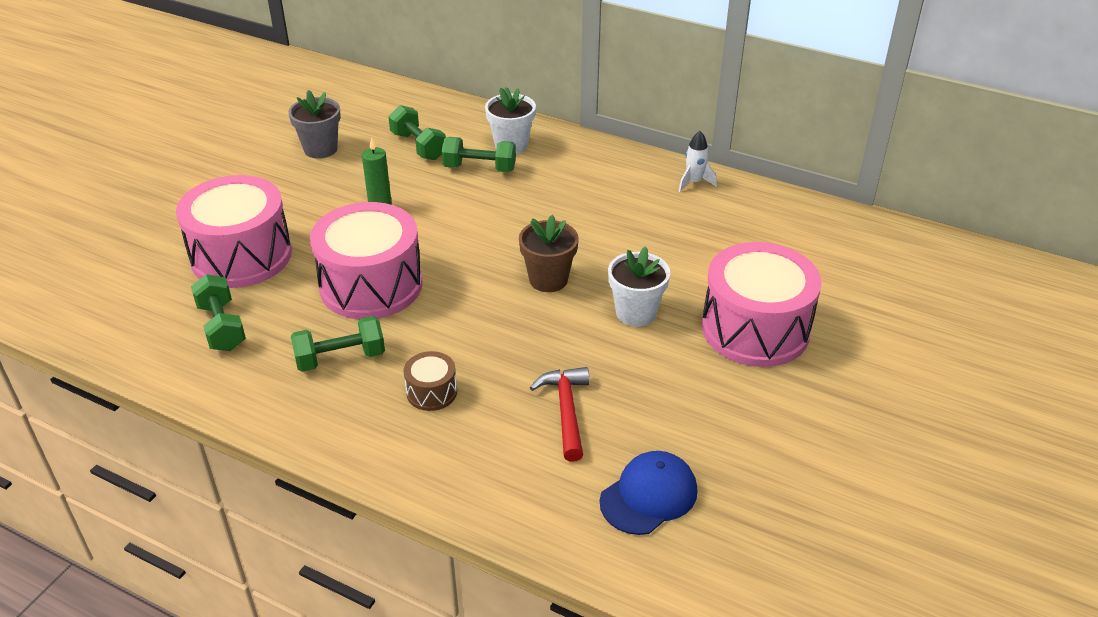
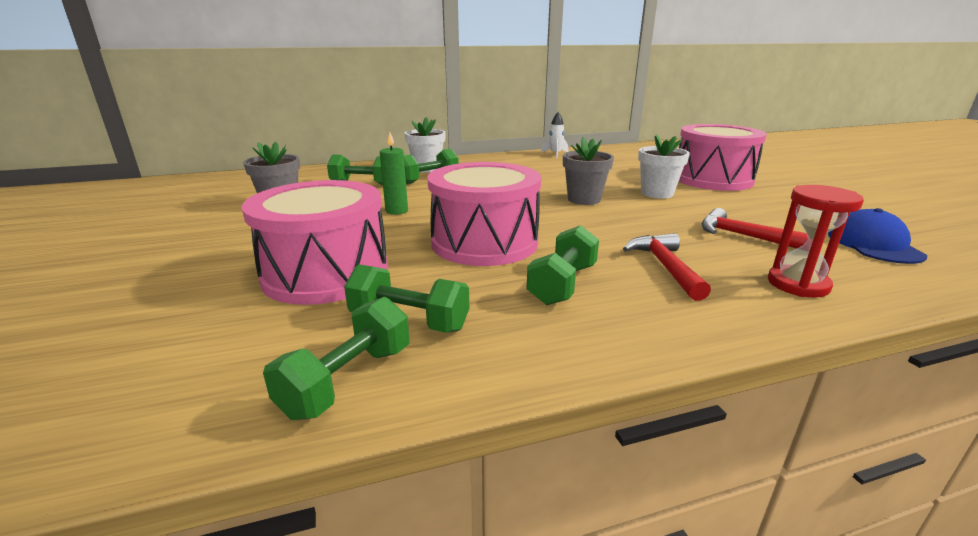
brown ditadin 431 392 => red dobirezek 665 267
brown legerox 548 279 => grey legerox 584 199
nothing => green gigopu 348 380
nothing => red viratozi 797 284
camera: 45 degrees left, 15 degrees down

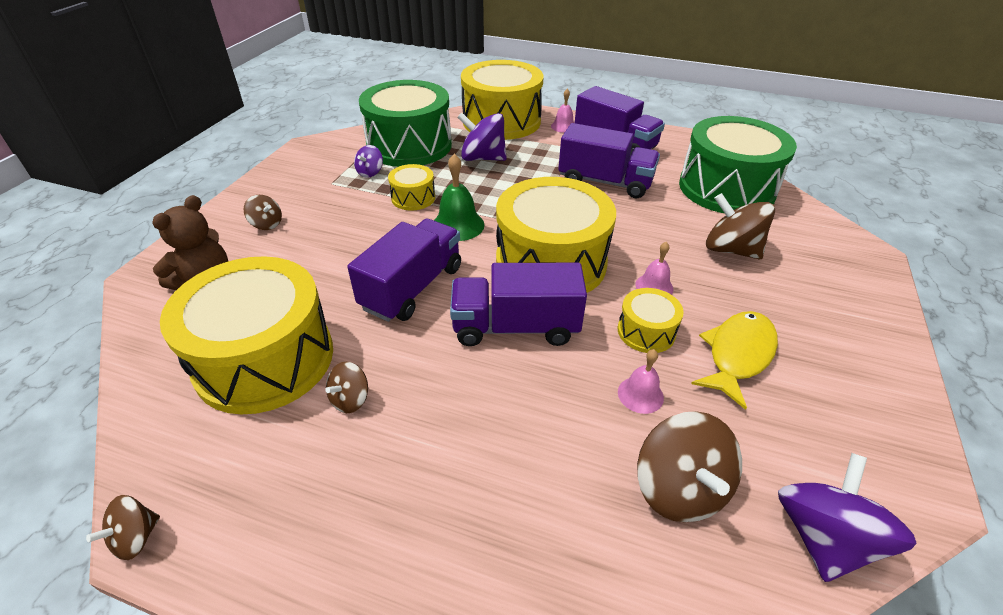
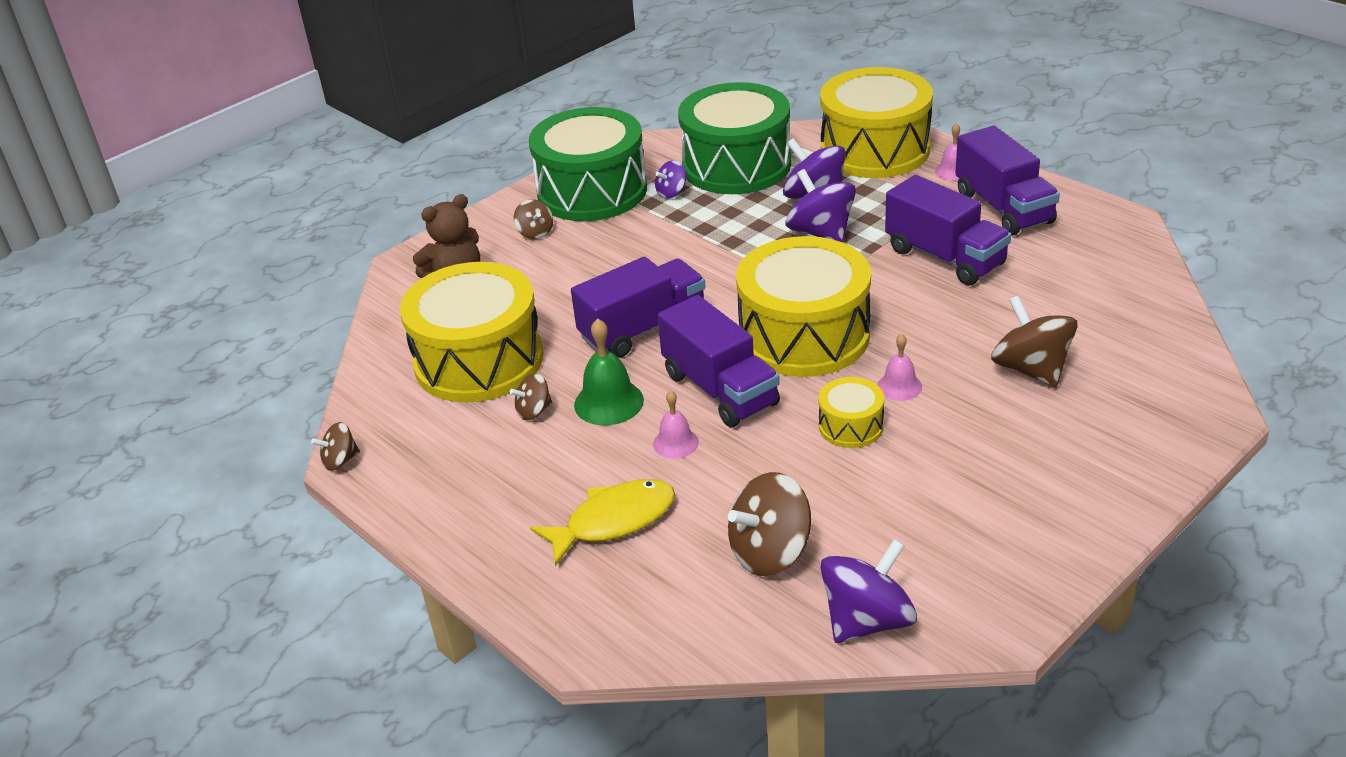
yellow ditadin 413 198 => nothing
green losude 458 225 => green losude 608 402, moved
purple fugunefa 515 327 => purple fugunefa 720 389, 150 degrees counterclockwise
pink losude 640 394 => pink losude 675 443, moved
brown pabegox 679 488 => brown pabegox 770 552, 45 degrees clockwise
green ditadin 726 188 => green ditadin 592 191, moved
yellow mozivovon 737 355 => yellow mozivovon 613 521, moved
nothing => purple pabegox 821 233
camera: 30 degrees right, 5 degrees down

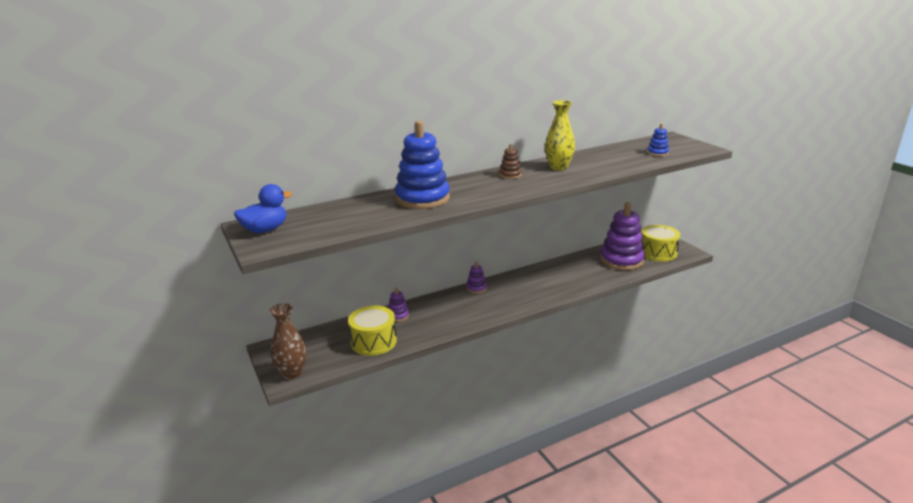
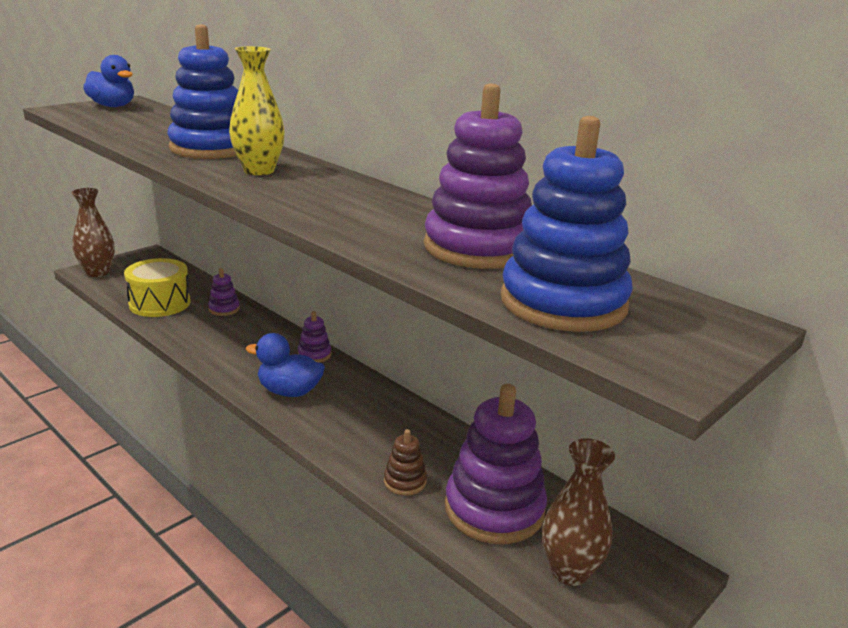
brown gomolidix 510 175 => brown gomolidix 405 481, moved
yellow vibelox 558 167 => yellow vibelox 259 171, moved
yellow ditadin 657 253 => brown vibelox 569 571
blue gomolidix 657 153 => blue gomolidix 563 303, x2.24
nothing => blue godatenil 289 391
nothing => purple gomolidix 478 248
camera: 70 degrees right, 0 degrees up

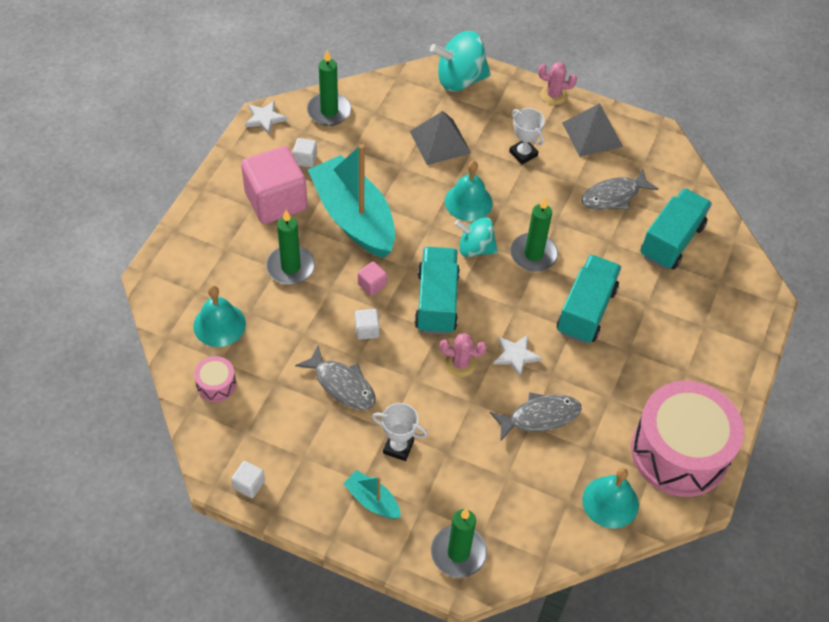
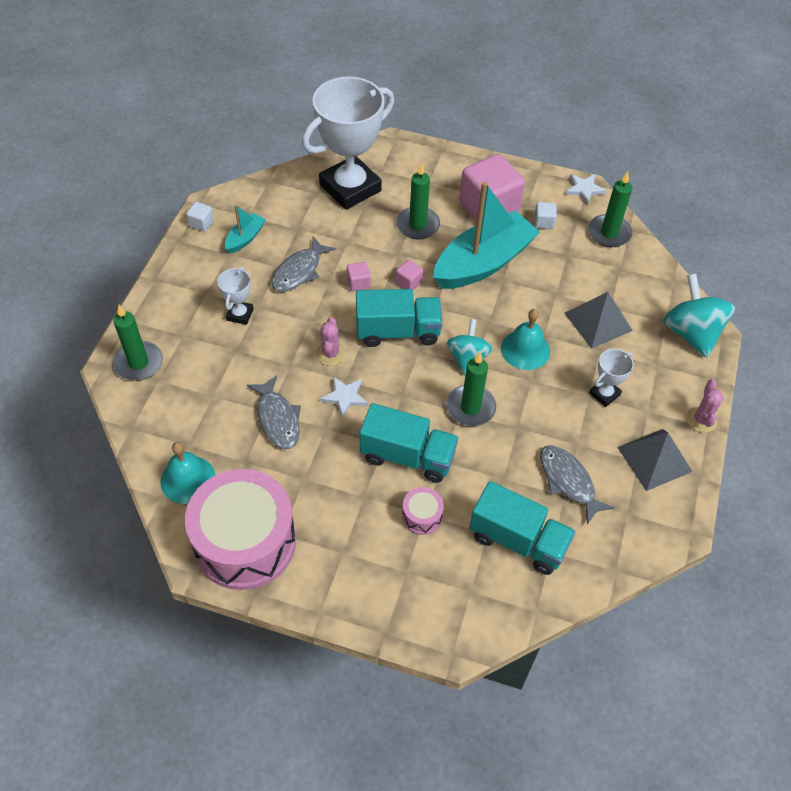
turquoise losude 219 324 => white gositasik 350 188
pink ditadin 216 385 => pink ditadin 422 516, moved
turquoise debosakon 372 500 => turquoise debosakon 245 238, moved
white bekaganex 367 330 => pink bekaganex 358 283
camera: 85 degrees right, 0 degrees up

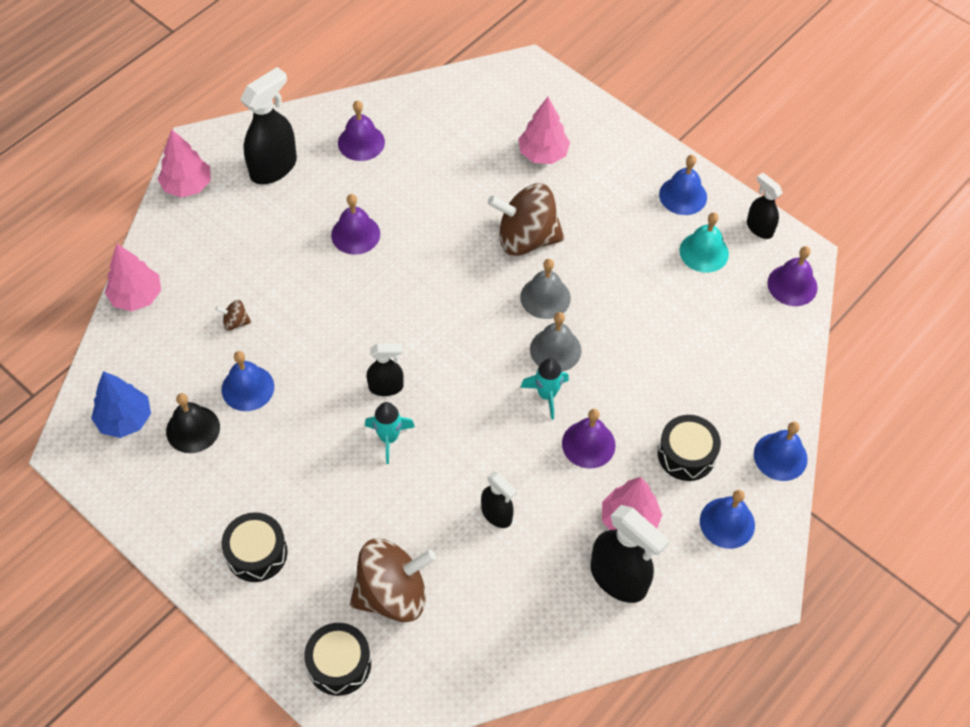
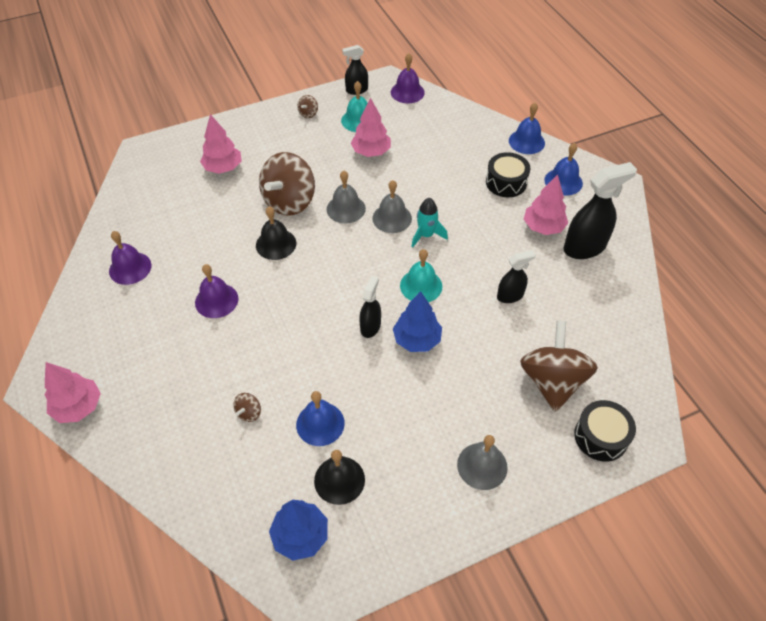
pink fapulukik 136 296 => pink fapulukik 371 152, moved
black ditadin 256 553 => grey losude 482 466
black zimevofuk 274 167 => nothing
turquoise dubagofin 389 438 => blue fapulukik 417 339
purple losude 588 444 => nothing
blue losude 683 195 => brown pabegox 308 114
nothing => black losude 276 244
nothing => turquoise losude 421 286
camera: 65 degrees left, 5 degrees down

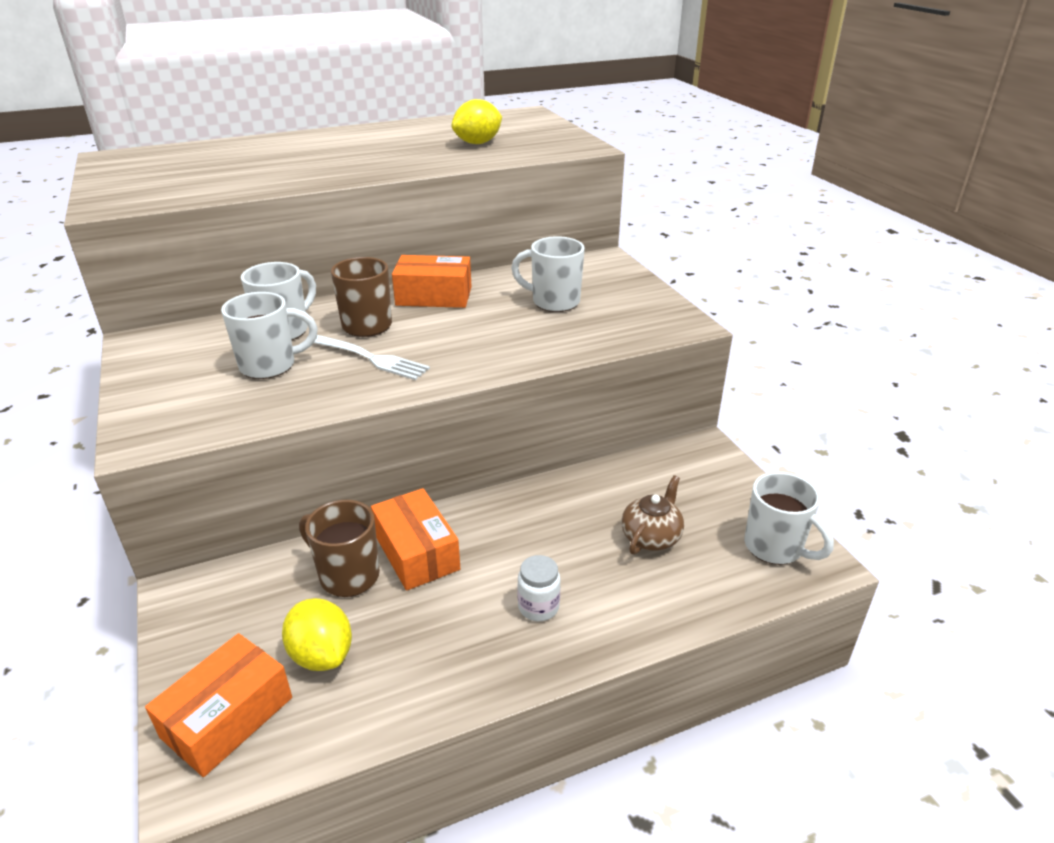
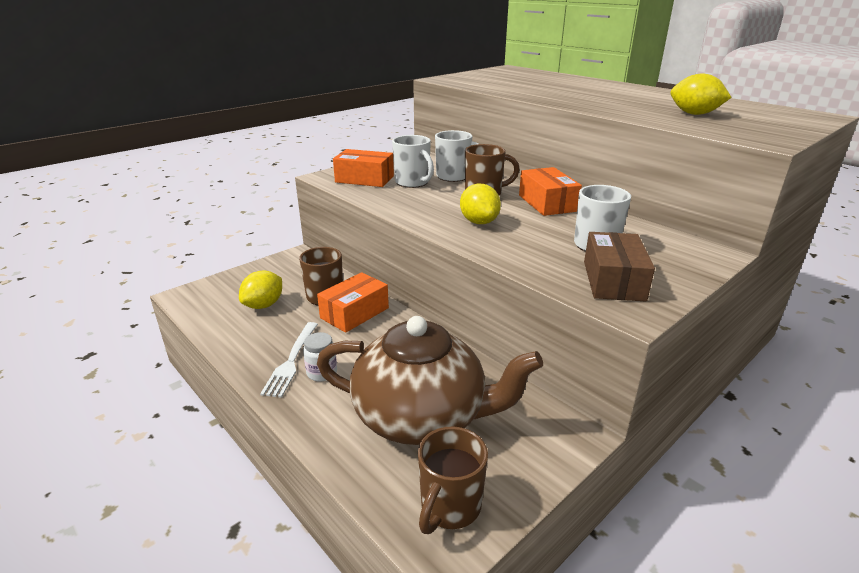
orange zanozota 227 717 => orange zanozota 364 179, moved
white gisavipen 370 358 => white gisavipen 291 361, moved
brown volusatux 651 537 => brown volusatux 422 417, x2.36
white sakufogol 775 547 => brown sakufogol 449 507
nothing => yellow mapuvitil 479 222
nothing => brown zanozota 613 280
camera: 70 degrees right, 5 degrees down

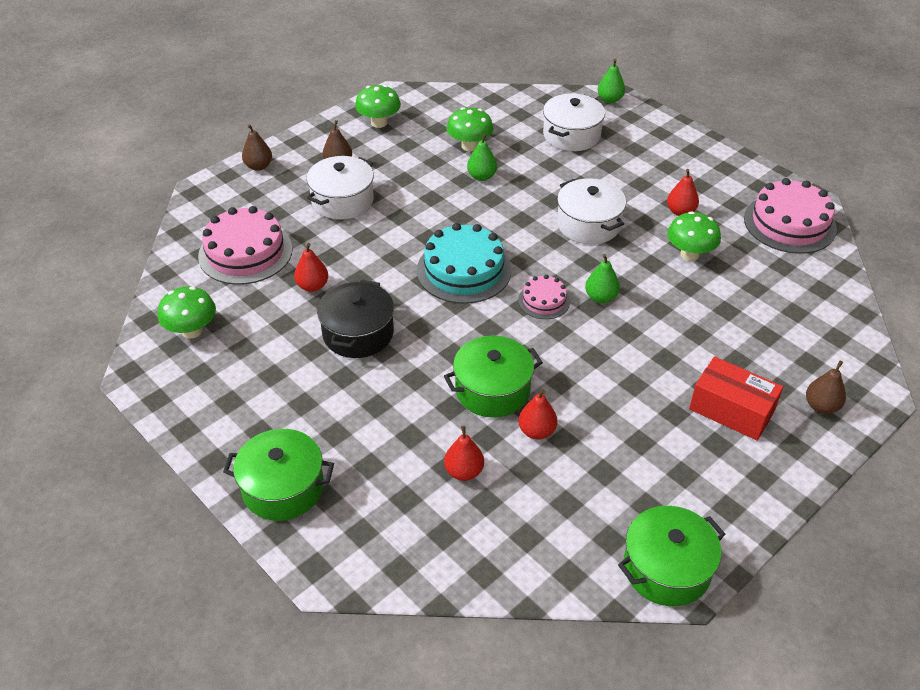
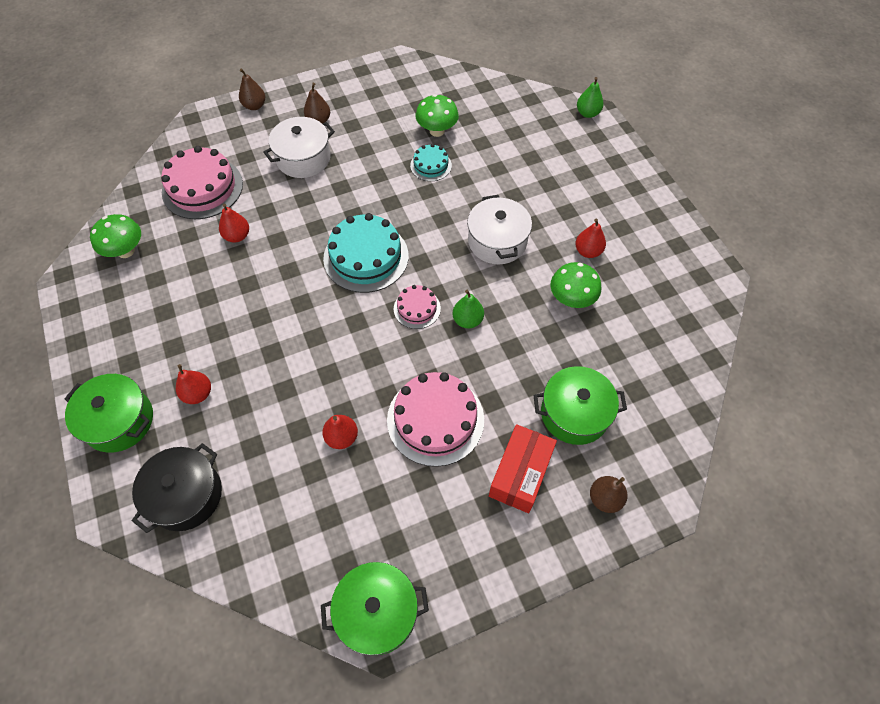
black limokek 358 333 => black limokek 186 495, moved
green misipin 379 123 => nothing
green limokek 492 390 => green limokek 574 413, moved
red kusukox 464 471 => red kusukox 198 394, moved
green kusukox 481 177 => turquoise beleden 431 165
white limokek 571 135 => nothing
red zanozota 731 410 => red zanozota 520 474, 60 degrees clockwise
pink beleden 789 223 => pink beleden 435 419, moved
camera: 20 degrees right, 15 degrees up

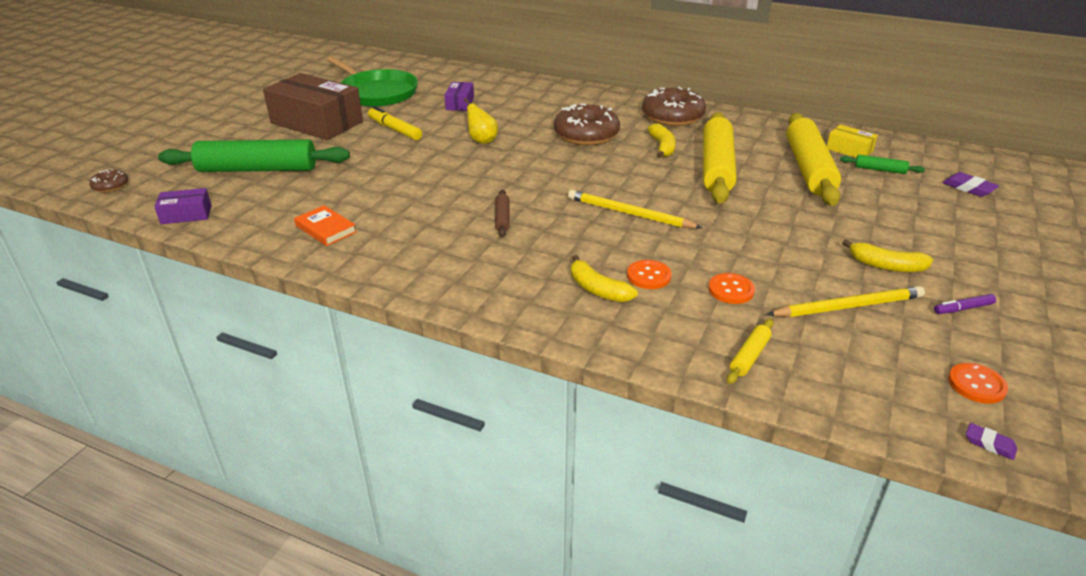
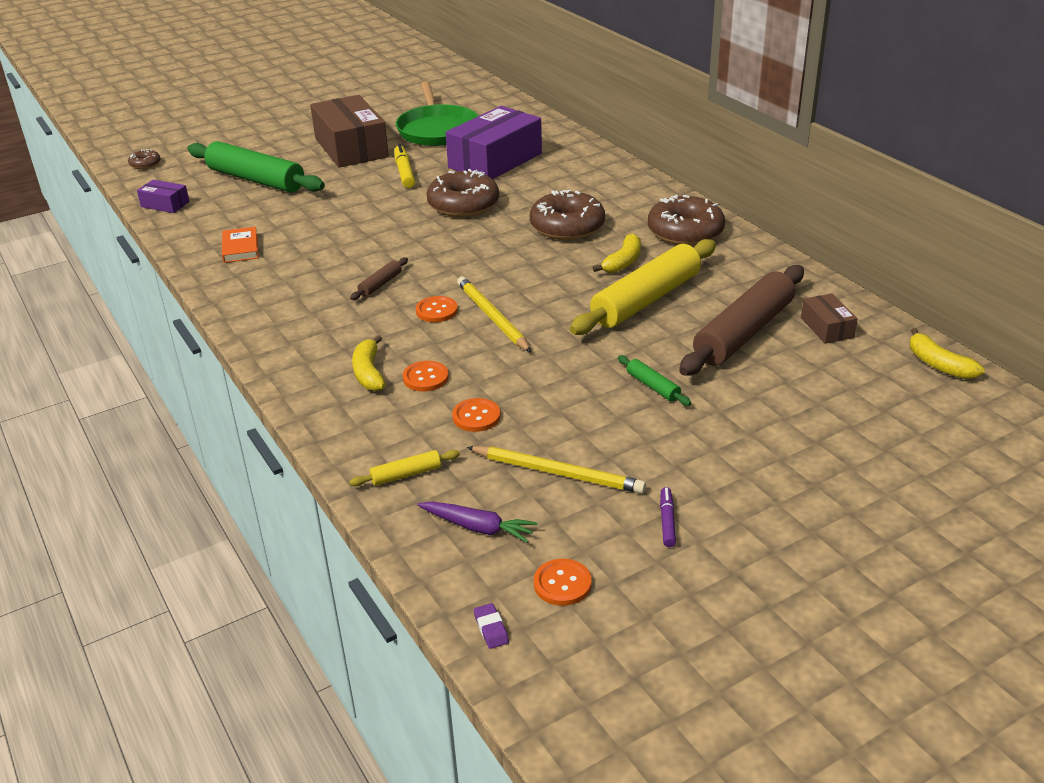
purple zanozota 460 103 => purple zanozota 495 160, x2.17
yellow kusukox 482 140 => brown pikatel 463 205
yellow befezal 808 168 => brown befezal 743 332
yellow zanozota 849 150 => brown zanozota 826 328
green befezal 880 170 => green befezal 653 386, moved
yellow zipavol 886 266 => yellow zipavol 938 364, moved
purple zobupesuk 963 308 => purple zobupesuk 667 521, 75 degrees clockwise
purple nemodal 968 188 => nothing
nothing => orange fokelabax 436 311
nothing => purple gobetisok 478 527
camera: 35 degrees right, 0 degrees up

